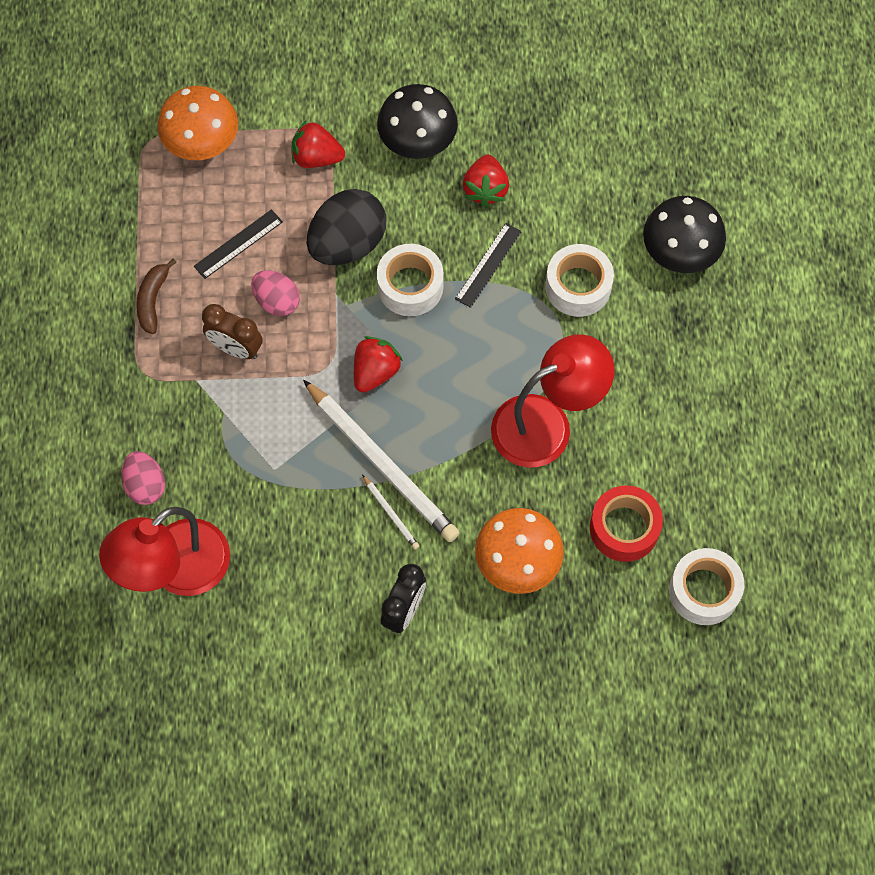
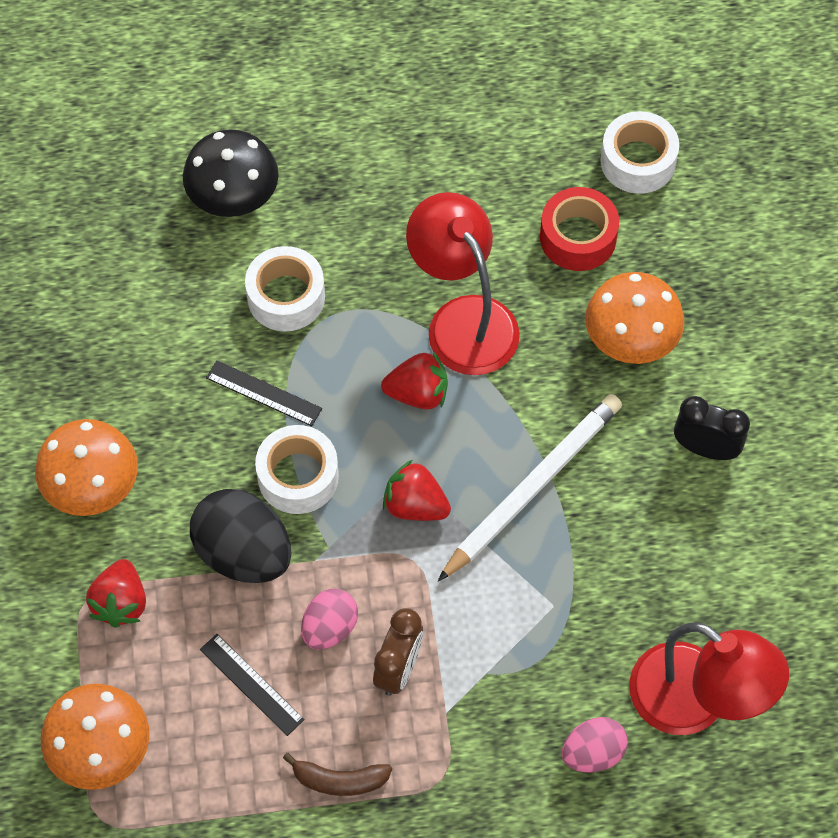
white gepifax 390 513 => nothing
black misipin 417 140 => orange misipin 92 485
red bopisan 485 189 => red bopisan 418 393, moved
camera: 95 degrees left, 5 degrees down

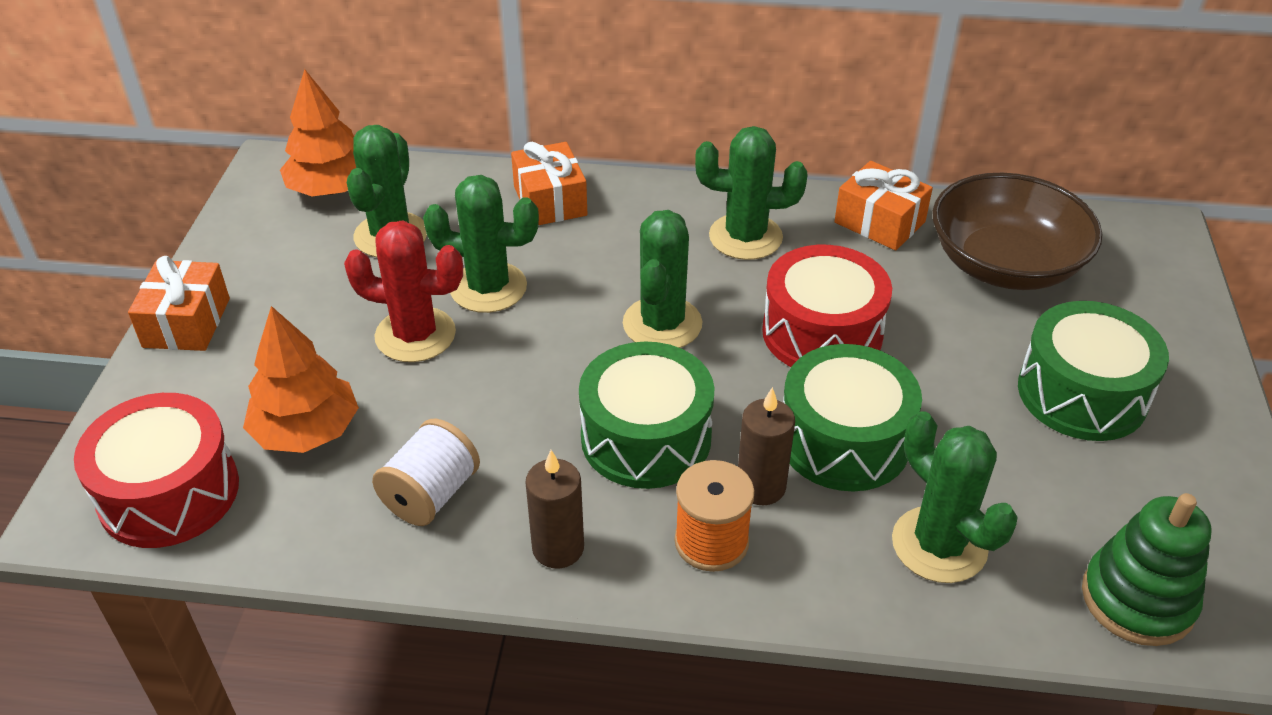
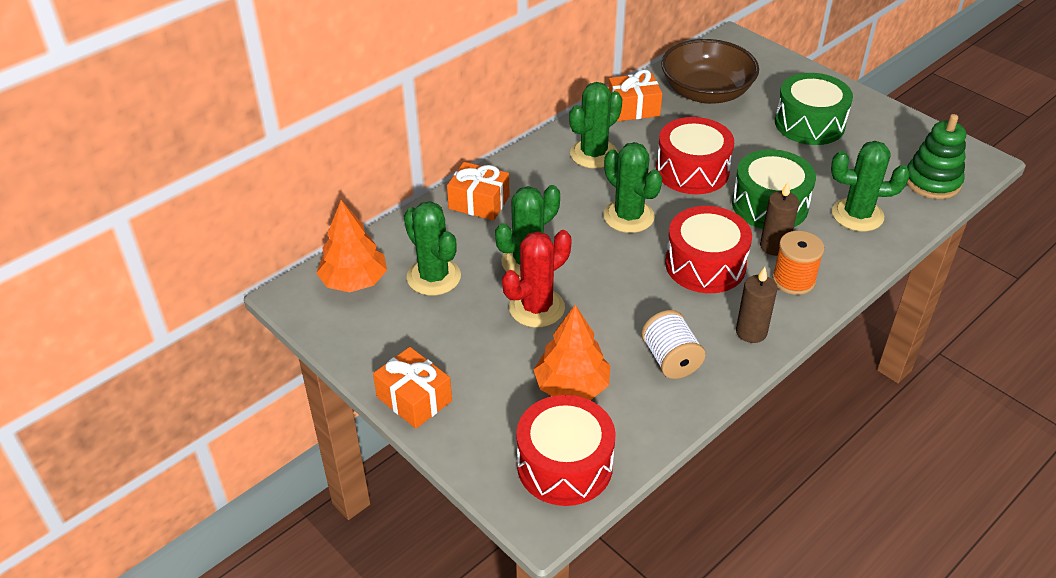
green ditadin 646 438 => red ditadin 705 265
camera: 50 degrees left, 0 degrees up

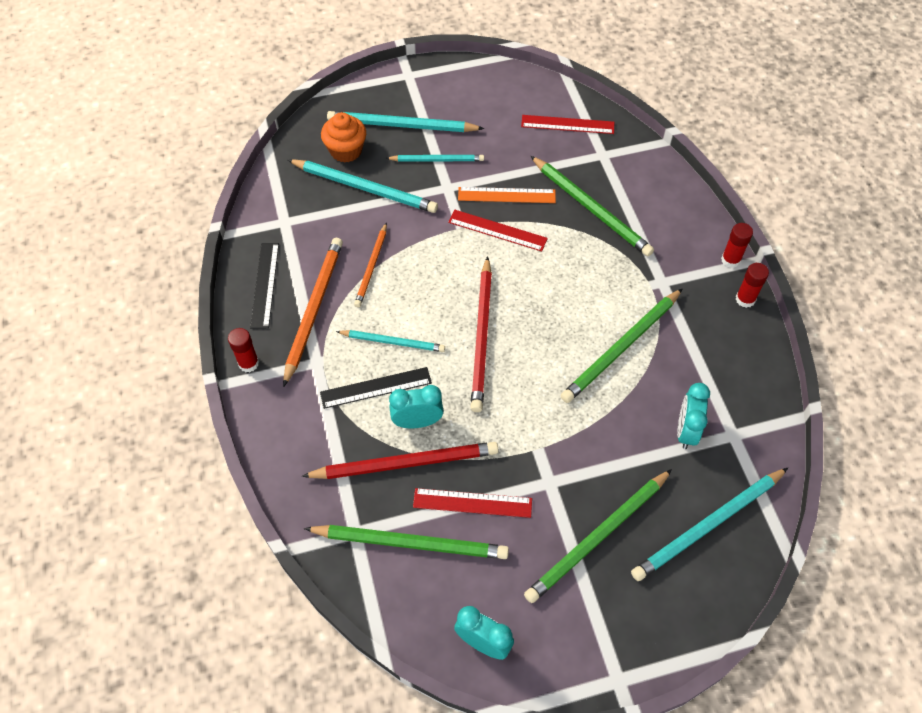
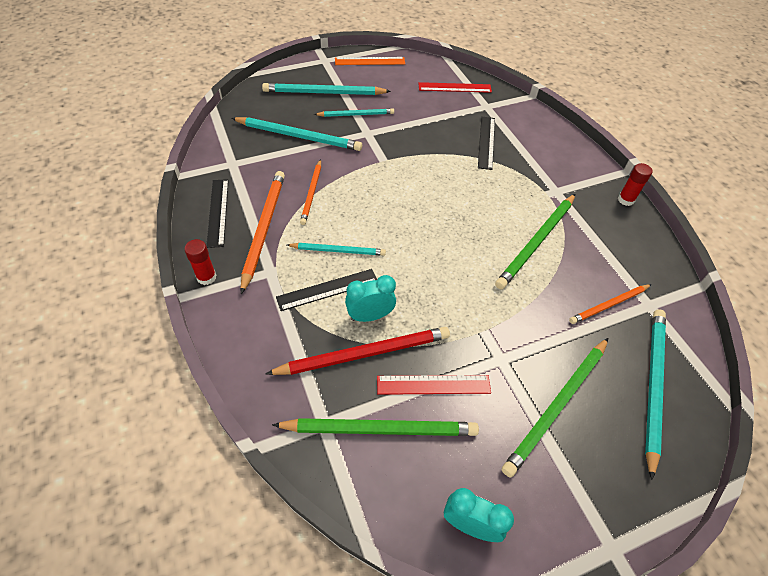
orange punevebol 346 150 => nothing
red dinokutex 497 230 => nothing
orange dinokutex 506 195 => orange dinokutex 370 61, moved
red gepifax 482 336 => nothing
green gepifax 591 208 => black dinokutex 486 142
turquoise gepifax 708 526 => turquoise gepifax 652 385, 150 degrees clockwise
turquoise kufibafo 686 431 => orange gepifax 609 305
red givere 730 260 => nothing
camera: 10 degrees left, 5 degrees down

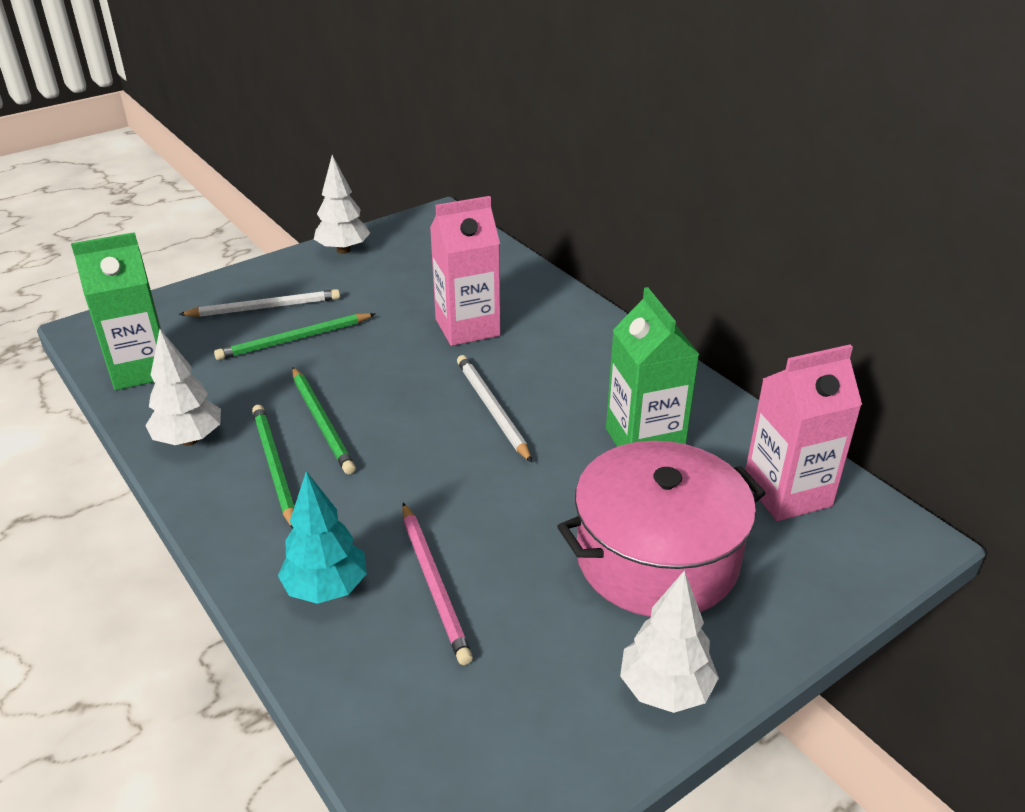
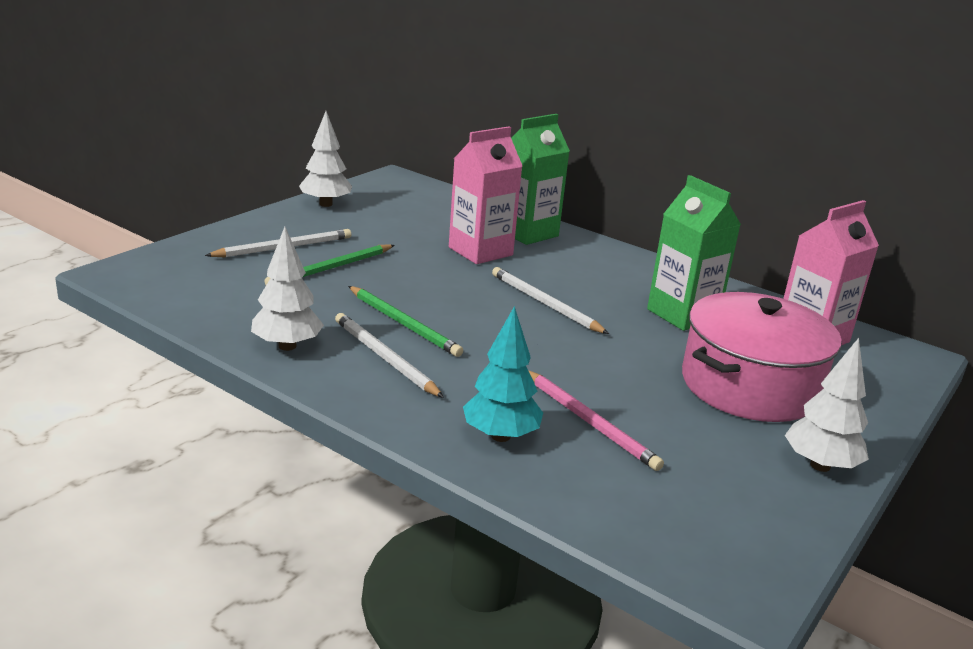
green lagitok 141 369 => green lagitok 527 233, moved
green gepifax 274 467 => white gepifax 385 358
camera: 20 degrees left, 10 degrees down

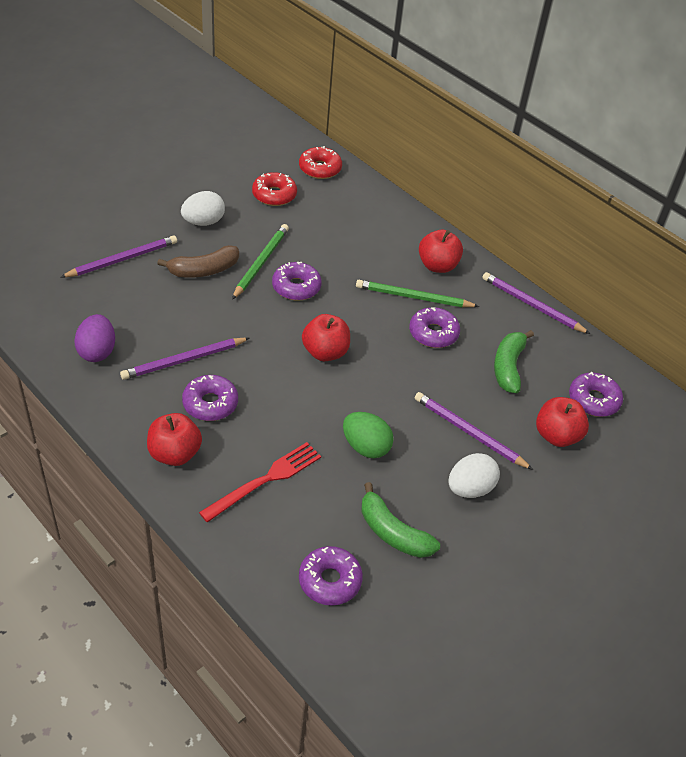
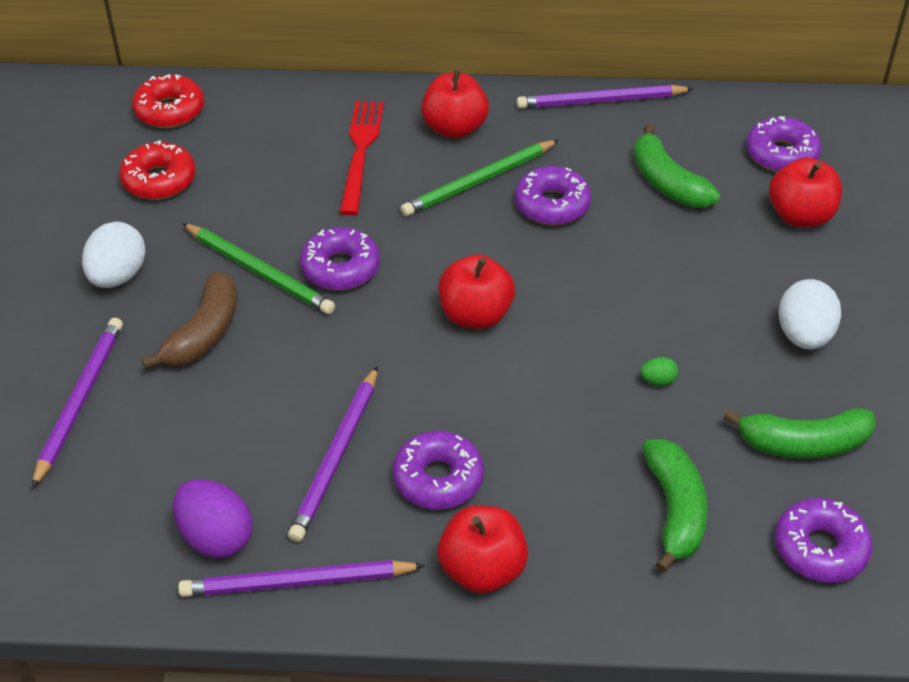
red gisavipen 265 480 => red gisavipen 360 152, moved
green gepifax 261 263 => green gepifax 259 271, 150 degrees clockwise
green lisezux 365 447 => green lisezux 658 381, x0.46
purple gepifax 469 432 => purple gepifax 297 583, moved
nothing => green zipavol 674 510
camera: 40 degrees left, 0 degrees up

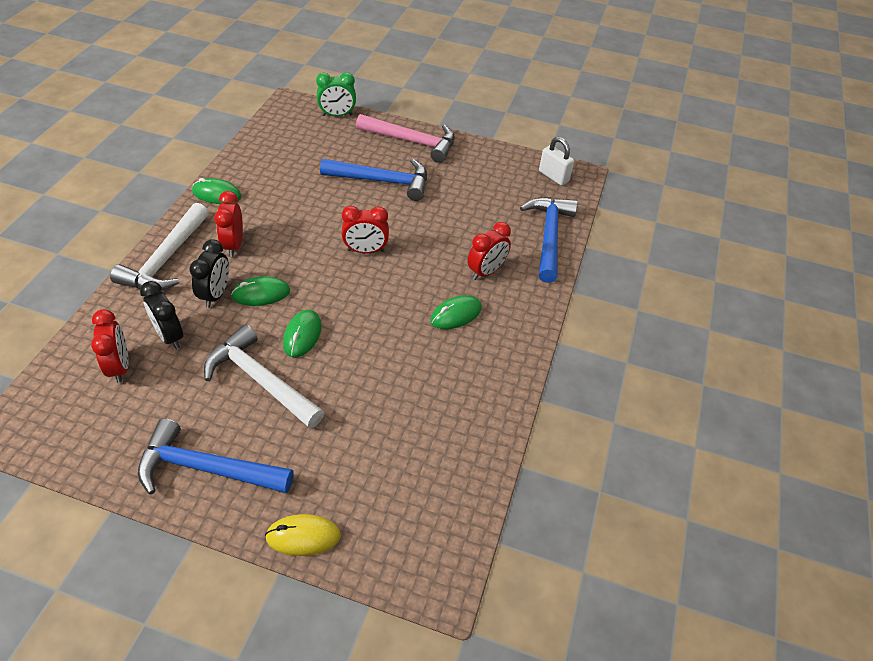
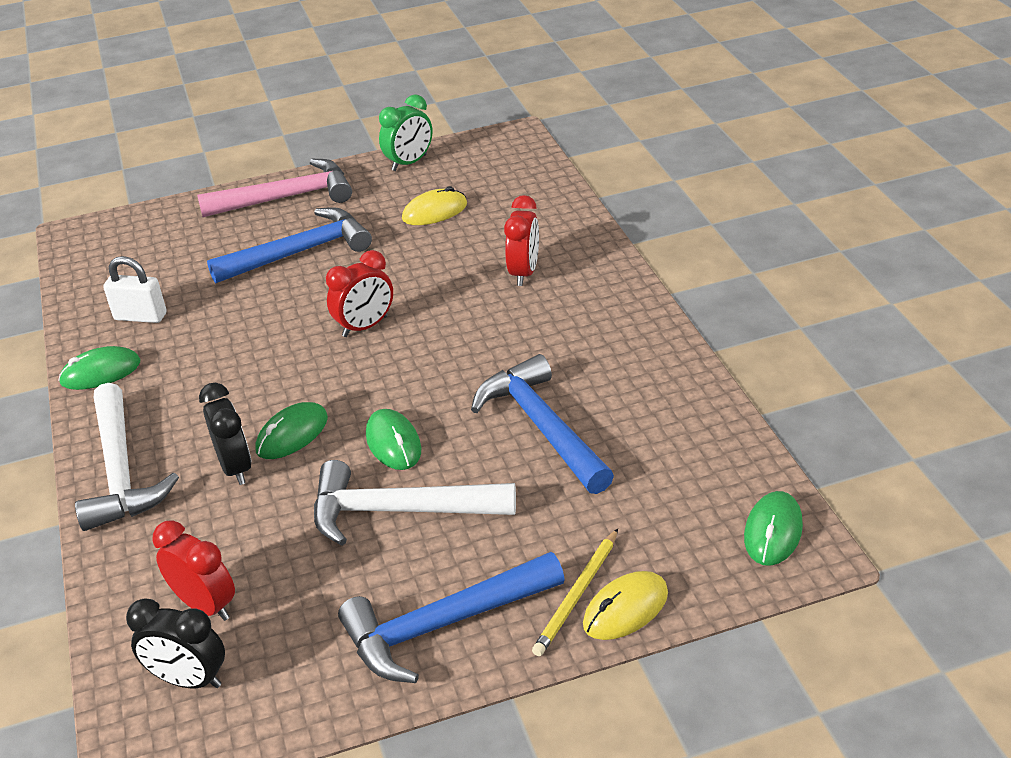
black kufibafo 169 336 => black kufibafo 189 680, moved
red kufibafo 234 245 => nothing
green kufibafo 337 115 => green kufibafo 409 163, moved
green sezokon 456 314 => green sezokon 773 531, moved
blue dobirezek 549 237 => blue dobirezek 542 427, moved
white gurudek 553 176 => white gurudek 140 316, moved
nothing => yellow sezokon 434 211
nothing => yellow gepifax 577 594
camera: 30 degrees left, 10 degrees down

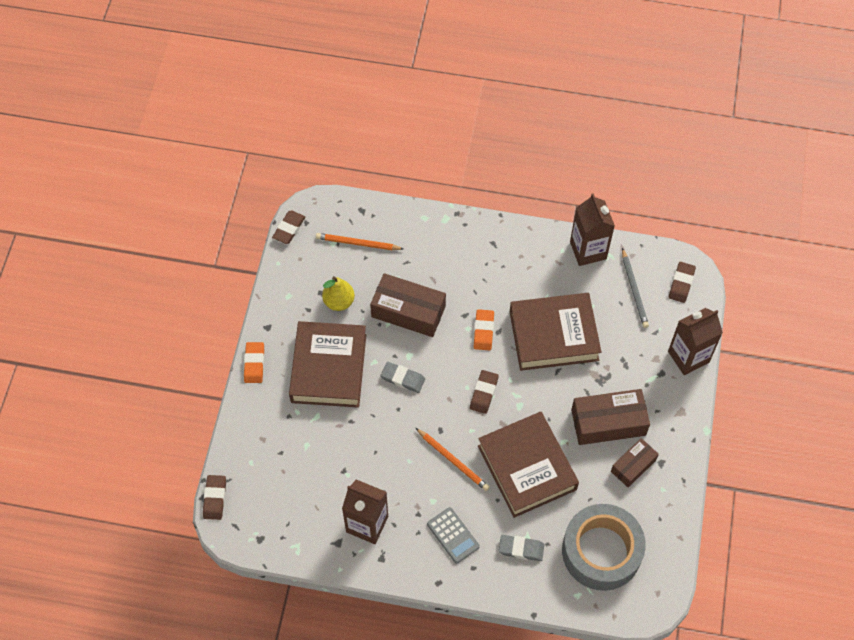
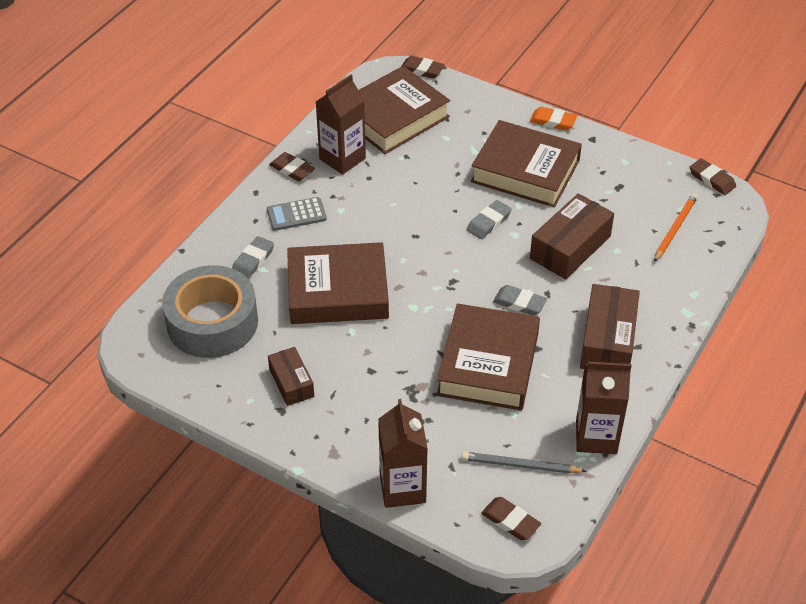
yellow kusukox 339 301 => nothing
orange gepifax 453 460 => nothing
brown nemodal 483 393 => brown nemodal 292 169, moved
orange nemodal 483 331 => grey nemodal 519 303
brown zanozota 608 422 => brown zanozota 608 340, moved
nothing => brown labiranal 394 117
camera: 110 degrees right, 15 degrees down

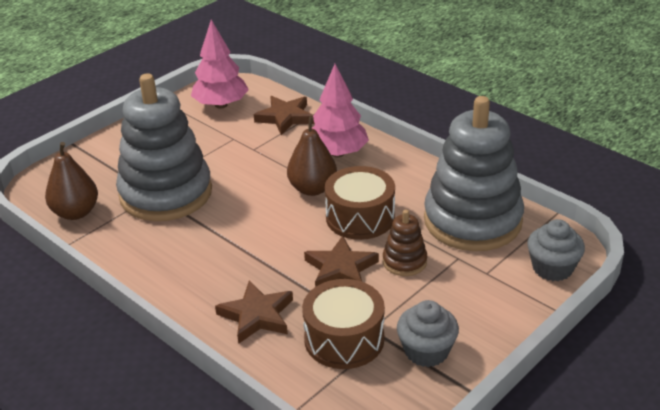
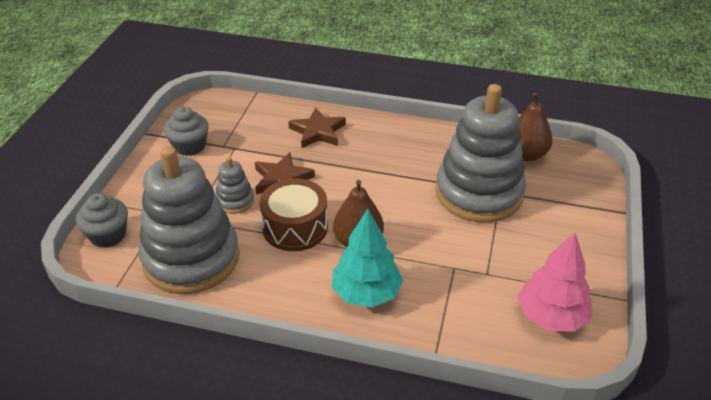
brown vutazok 285 117 => nothing
brown ditadin 344 339 => nothing
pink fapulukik 338 153 => turquoise fapulukik 366 293
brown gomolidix 404 262 => grey gomolidix 235 201
camera: 150 degrees right, 5 degrees up

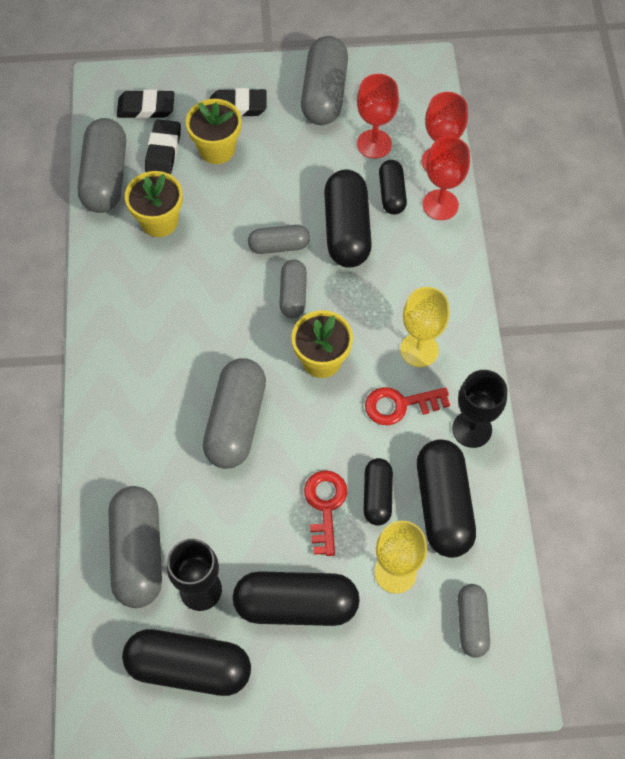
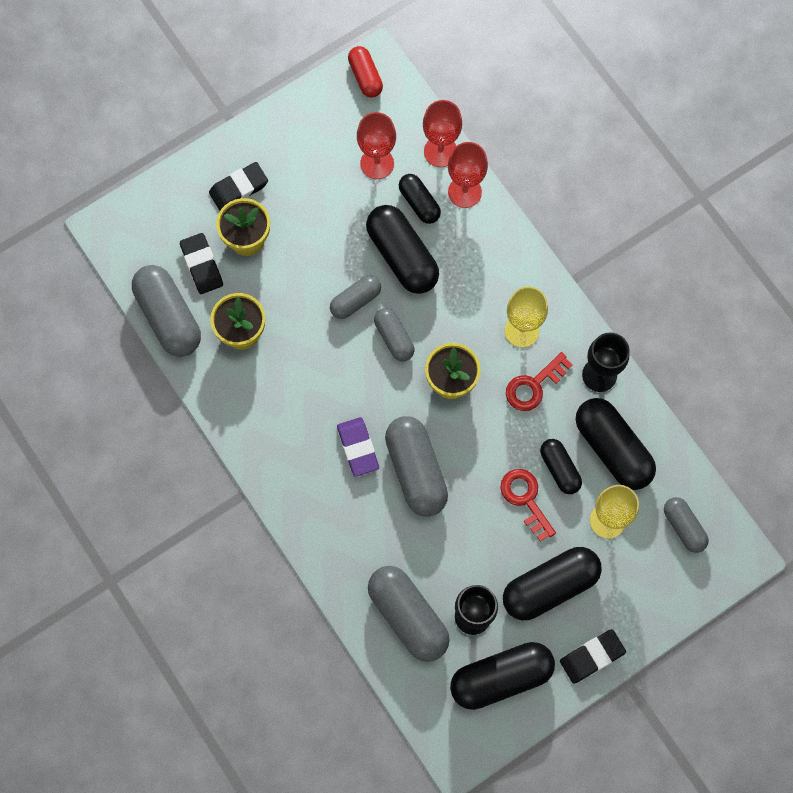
black nemodal 146 108 => black nemodal 592 657, moved
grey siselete 324 93 => nothing
nothing => purple nemodal 358 448
nothing => red siselete 365 77
camera: 30 degrees left, 10 degrees up

